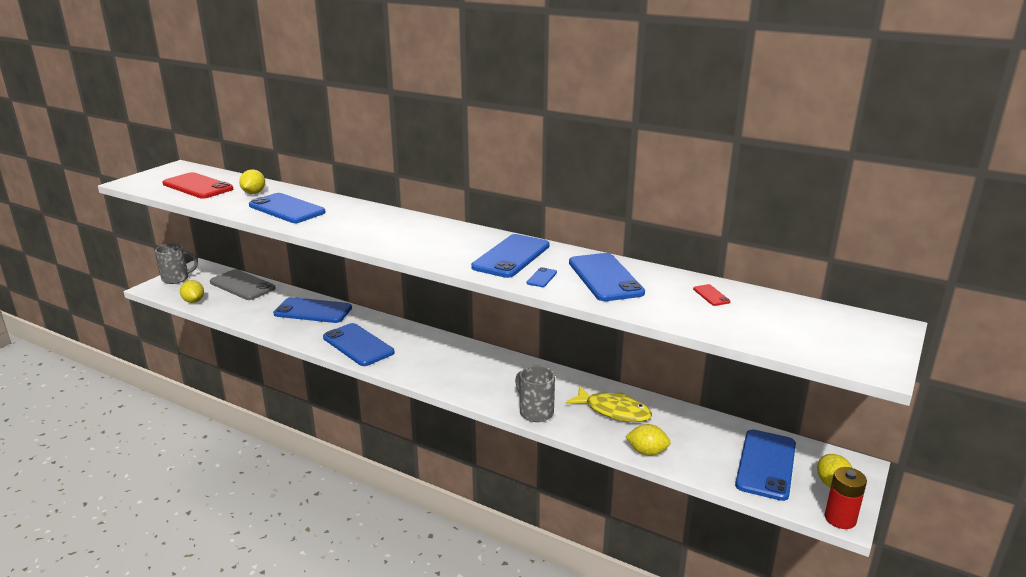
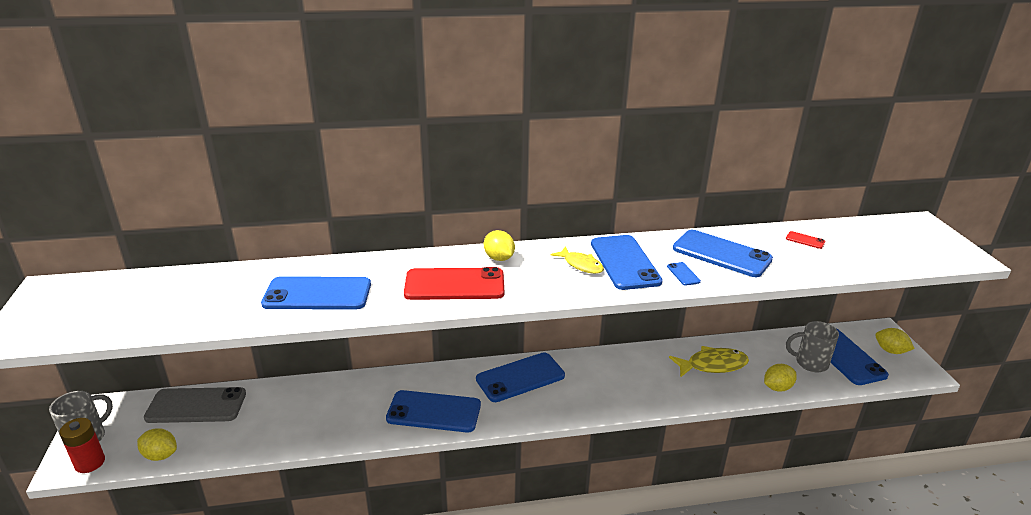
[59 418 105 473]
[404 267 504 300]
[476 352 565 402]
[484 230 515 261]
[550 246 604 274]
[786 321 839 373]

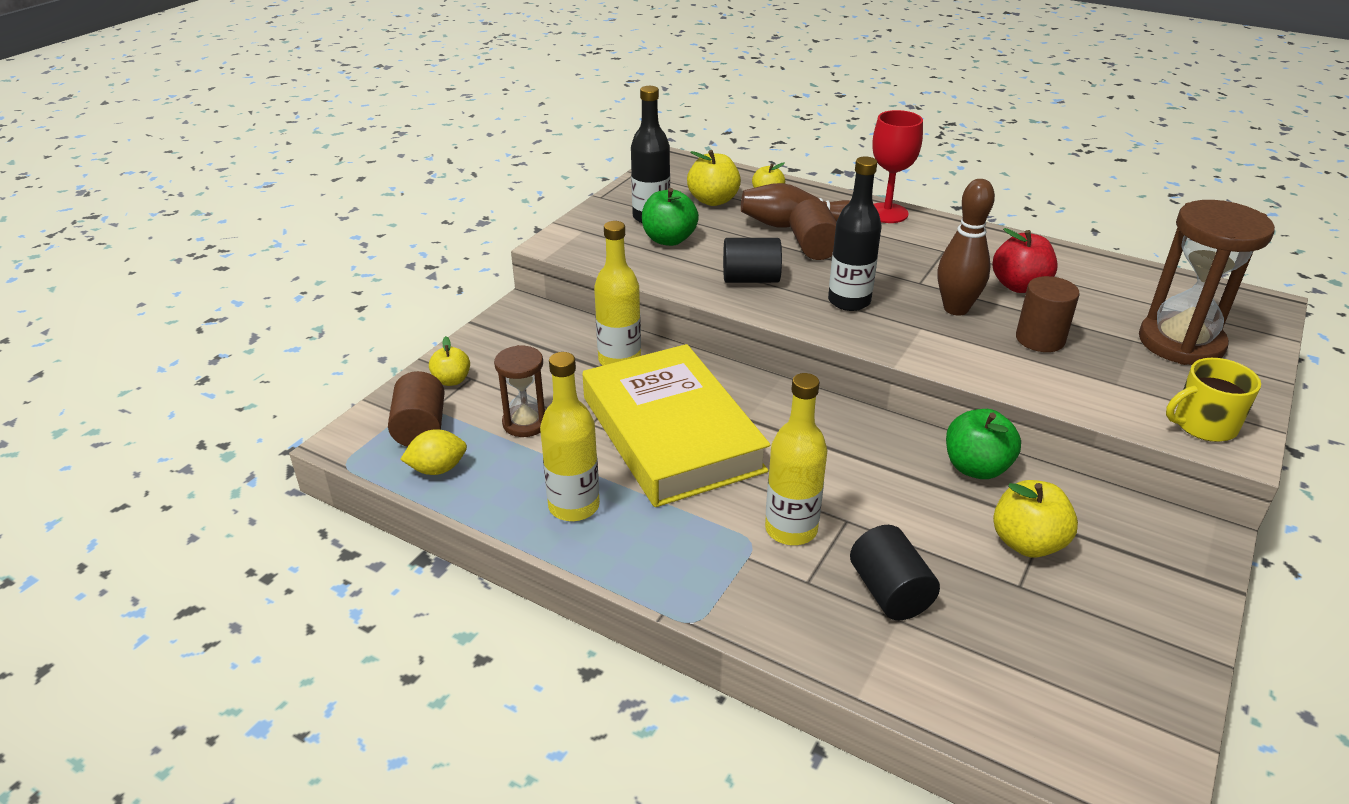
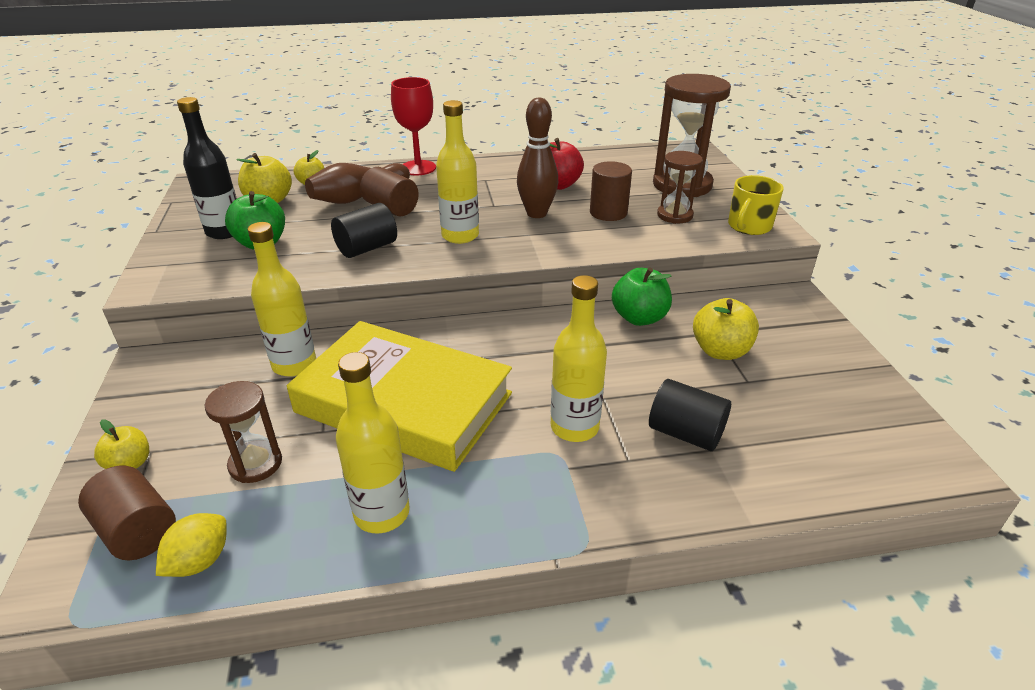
[436 100 479 244]
[657 151 703 224]

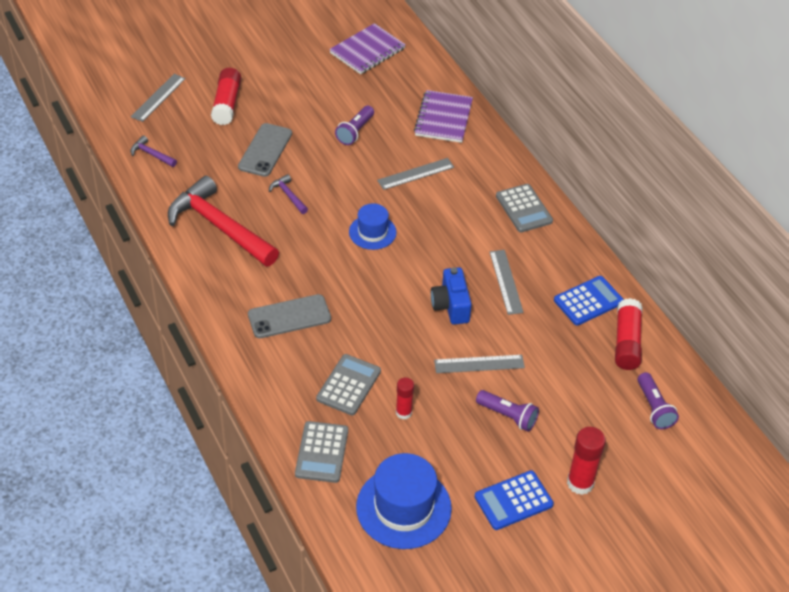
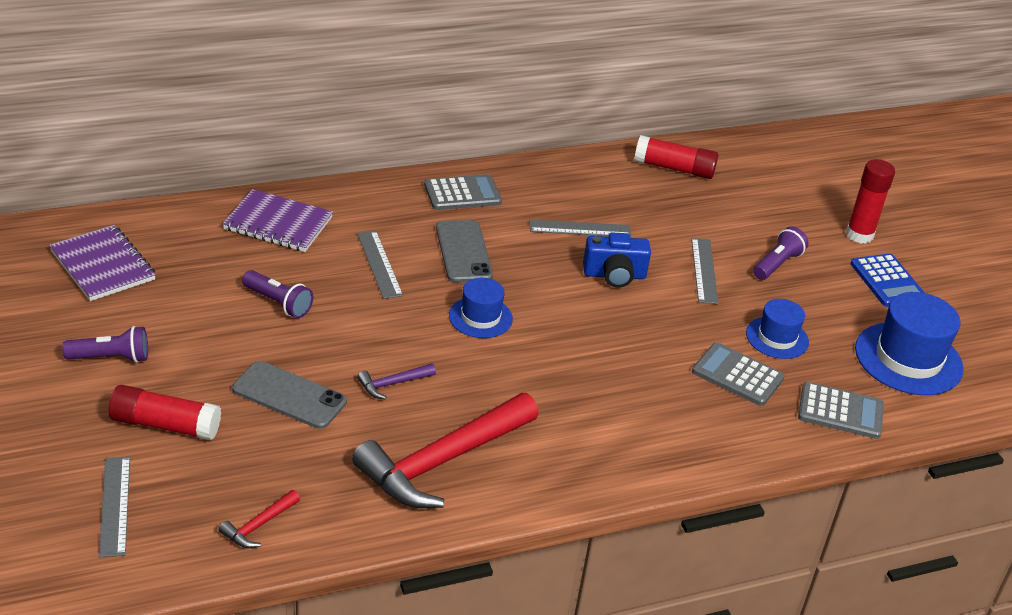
[62 326 148 363]
[99 457 130 557]
[219 490 300 548]
[436 220 493 282]
[746 299 809 359]
[554 276 624 326] (first image)

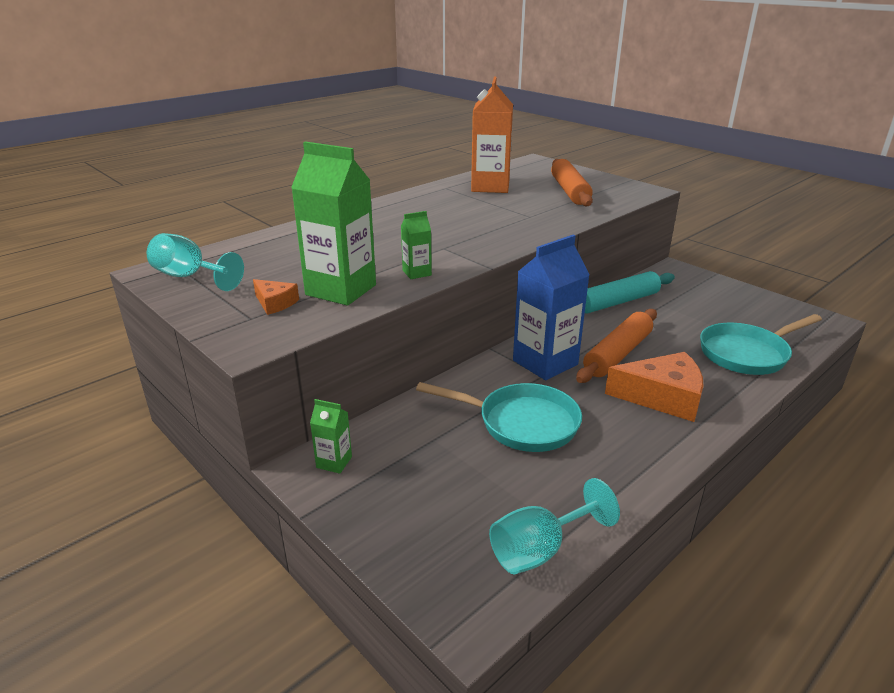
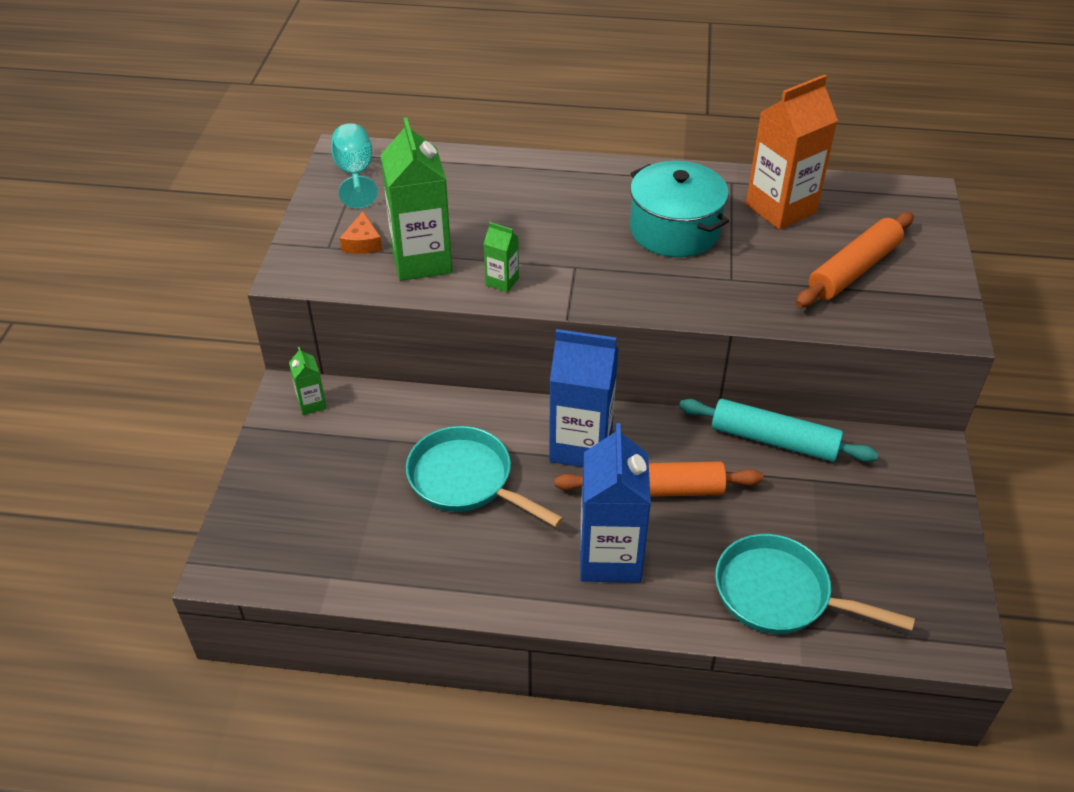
[406 426 563 527]
[580 423 651 583]
[630 161 729 257]
[489 478 620 575] (first image)

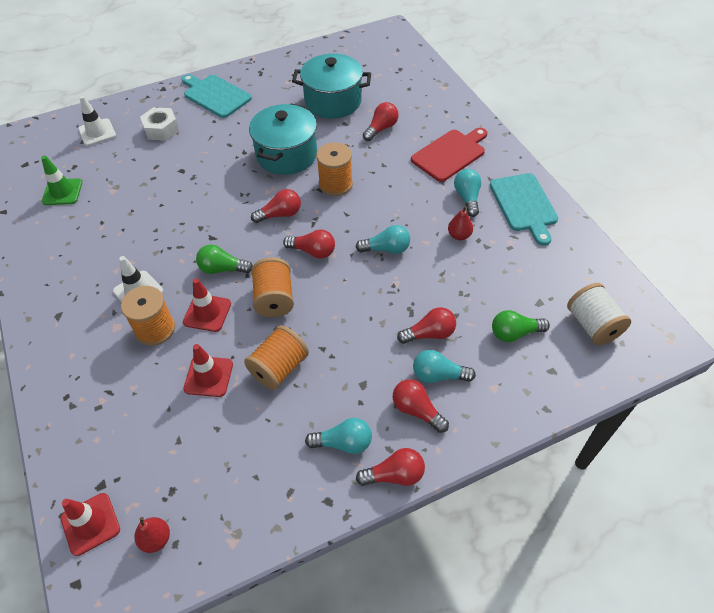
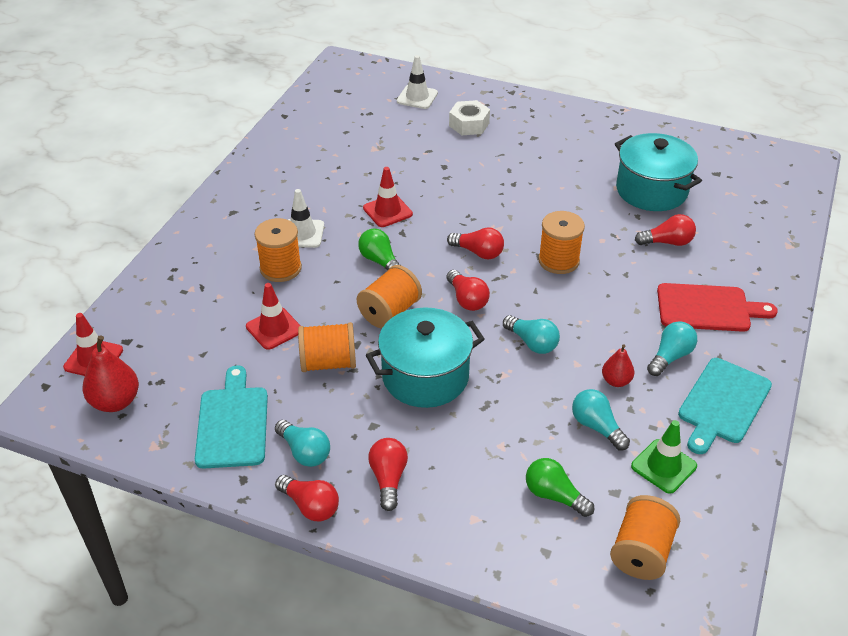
[82 335 139 412]
[195 365 268 469]
[363 167 413 227]
[366 307 485 408]
[572 389 630 450]
[610 495 680 580]
[631 420 697 494]
[397 307 456 344] (first image)

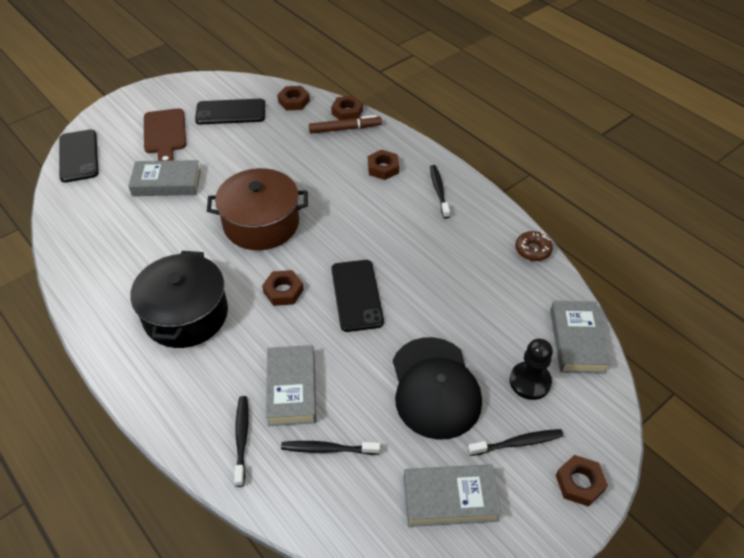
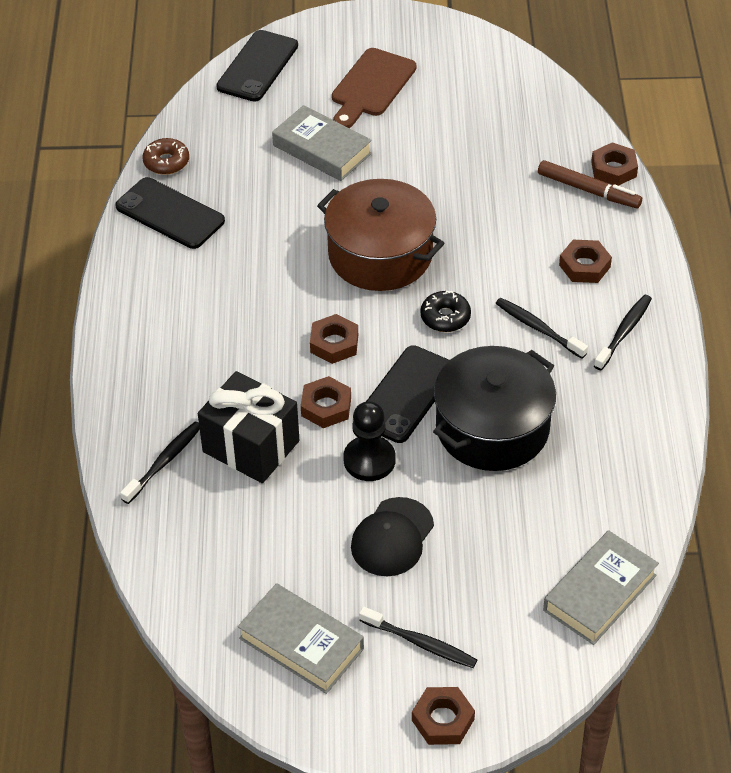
[115 177 225 249]
[143 138 189 175]
[198 371 299 483]
[301 376 351 428]
[343 401 395 481]
[351 497 434 576]
[420 291 471 332]
[433 346 556 471]
[496 298 588 358]

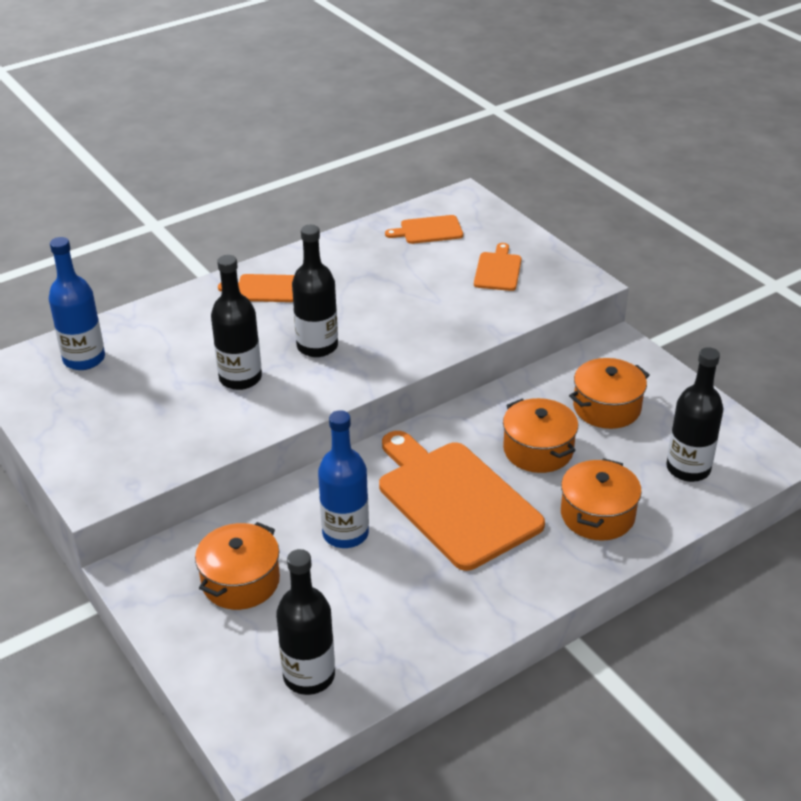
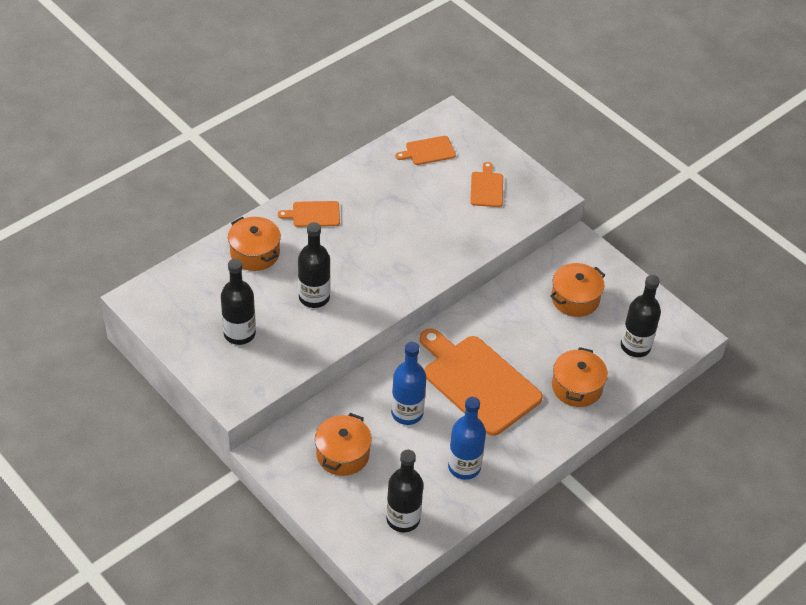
[221 259 256 345]
[228 217 281 271]
[448 397 486 480]

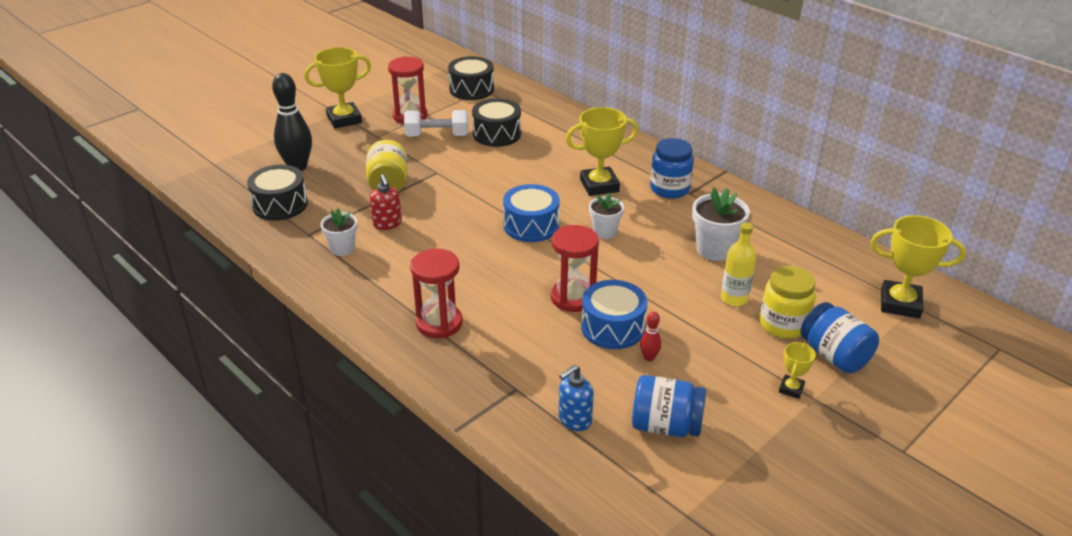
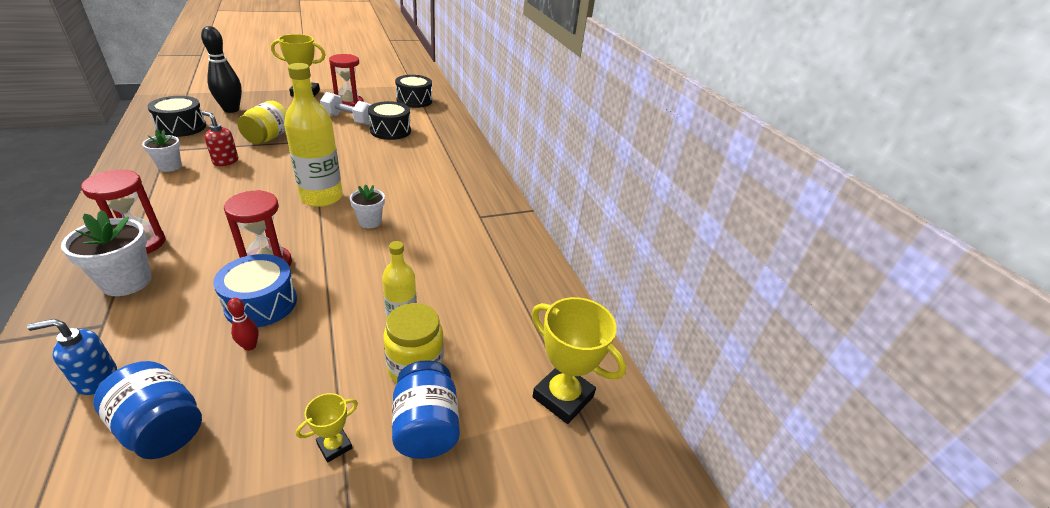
[61 210 152 296]
[202 111 238 166]
[284 63 343 207]
[566 107 638 196] (first image)
[650 138 694 199] (first image)

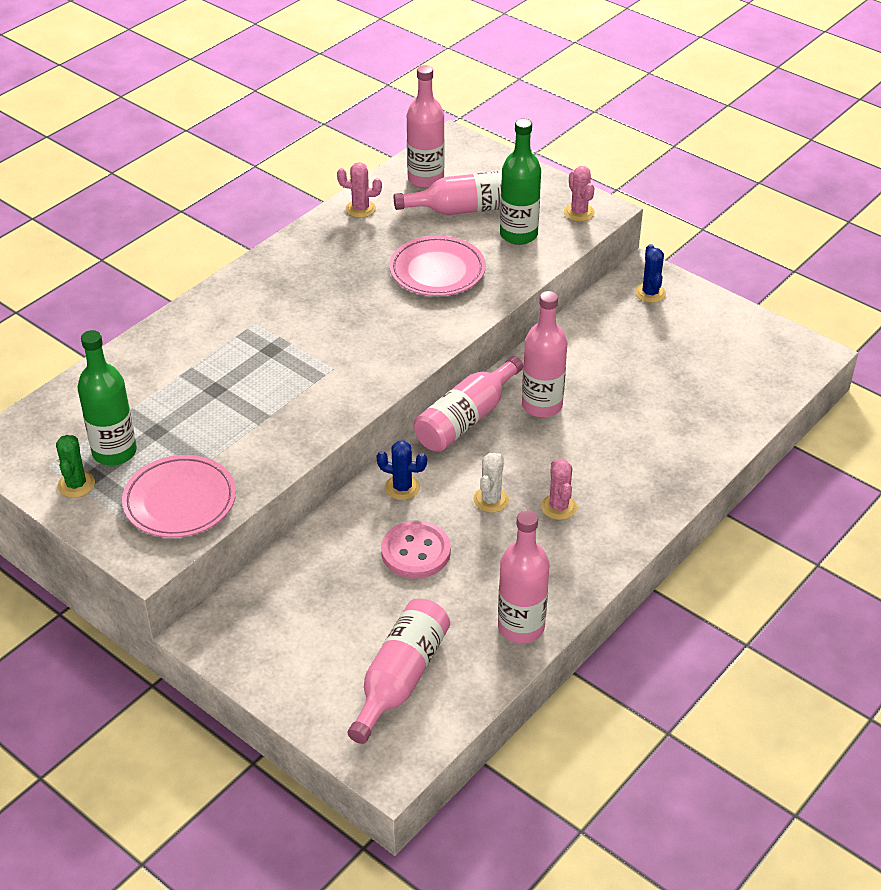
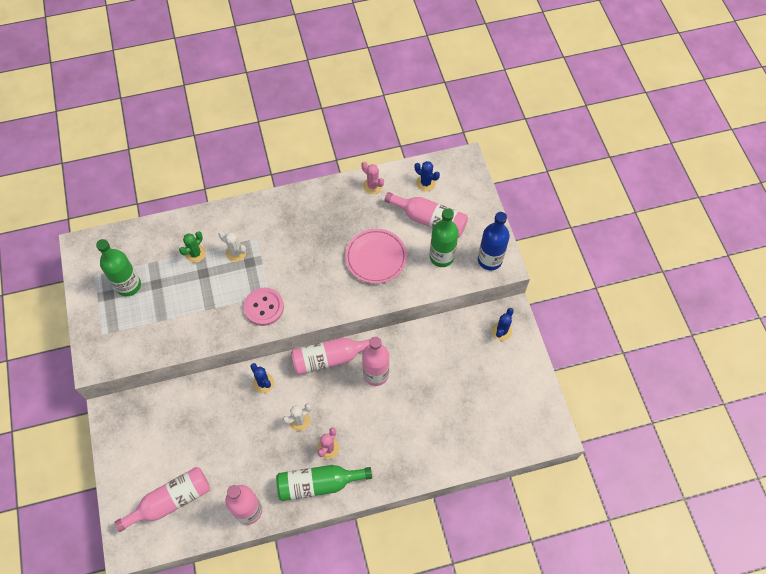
[179 232 206 263]
[219 231 246 262]
[243 288 284 326]
[276 465 372 501]
[415 161 440 191]
[478 212 510 270]
[122 455 236 538] (first image)

